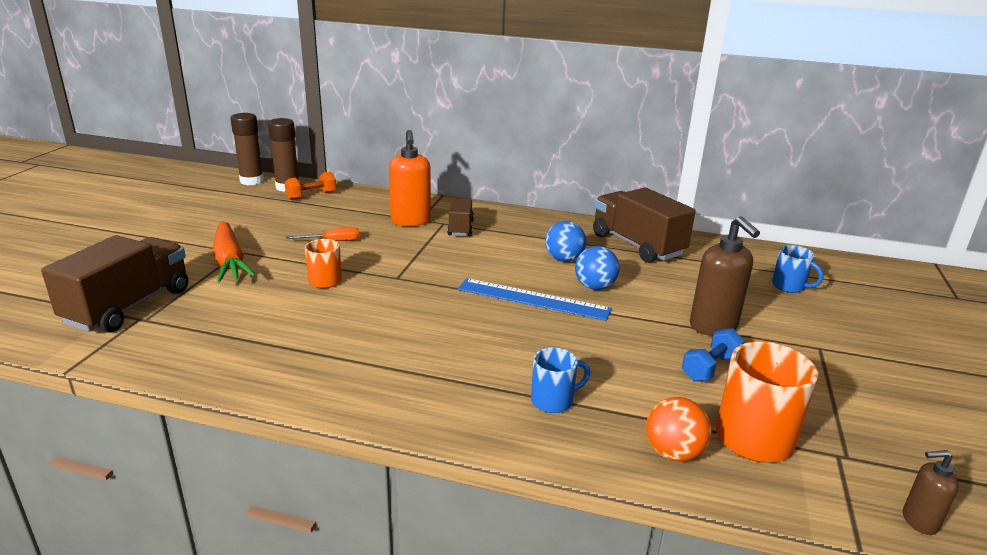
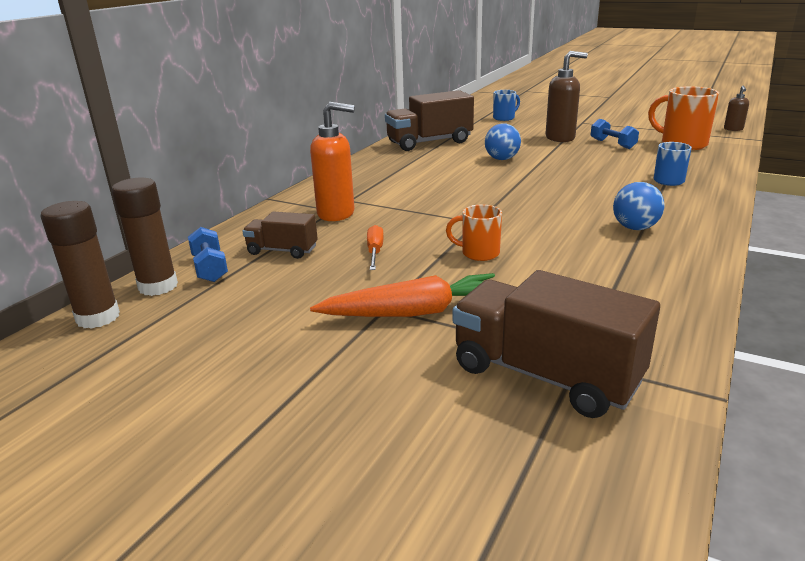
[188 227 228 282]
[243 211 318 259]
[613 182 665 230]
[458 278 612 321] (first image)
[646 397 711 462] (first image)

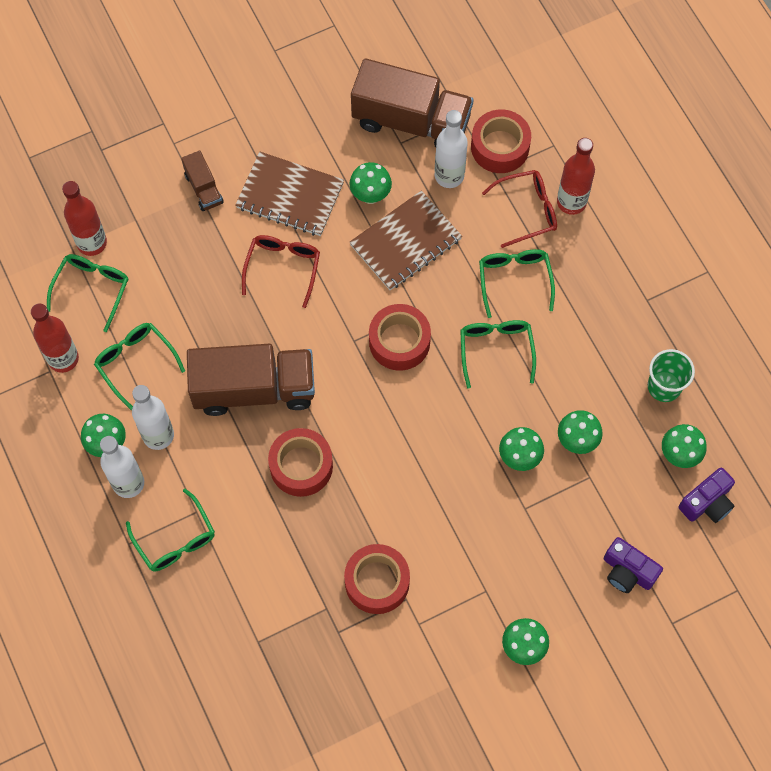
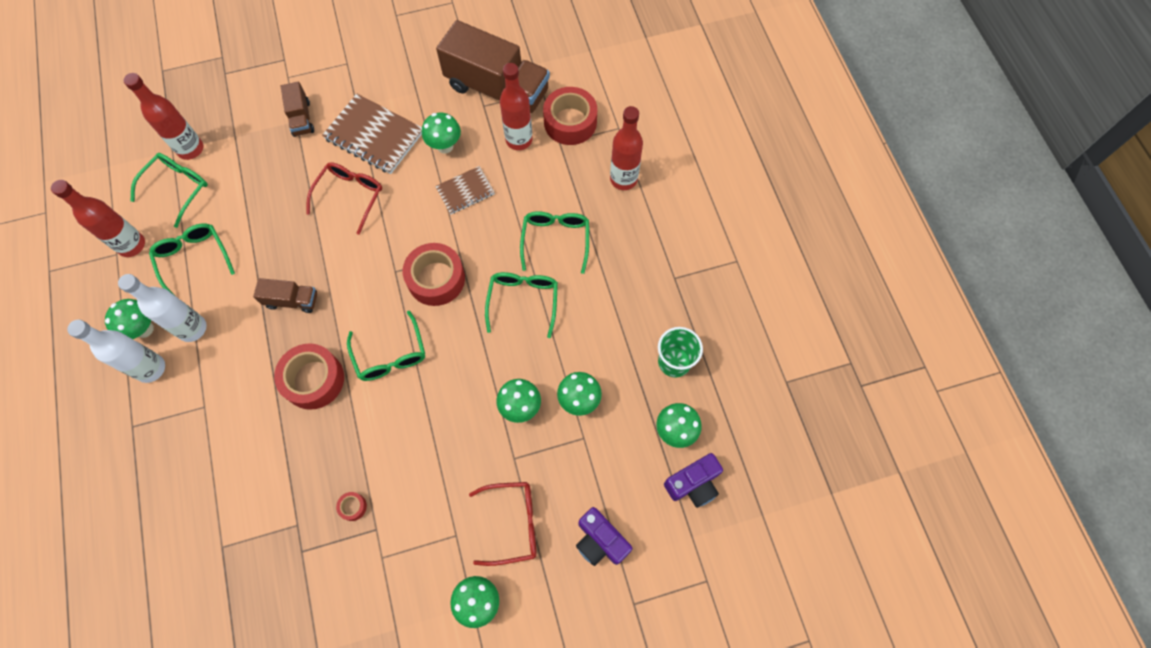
[253 278 317 313]
[336 492 367 521]
[347 311 425 381]
[435 166 495 214]
[469 482 536 566]
[500 63 533 150]

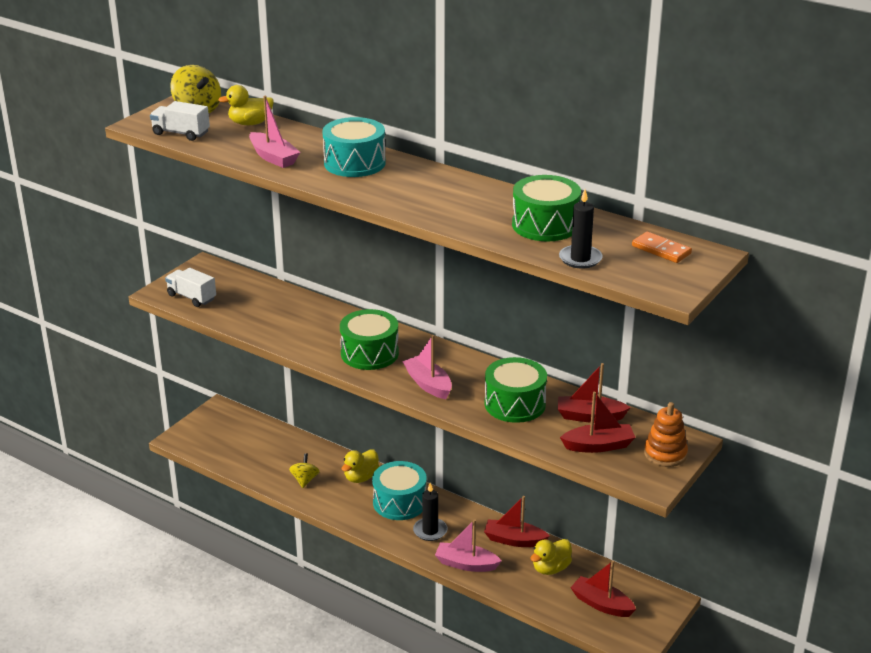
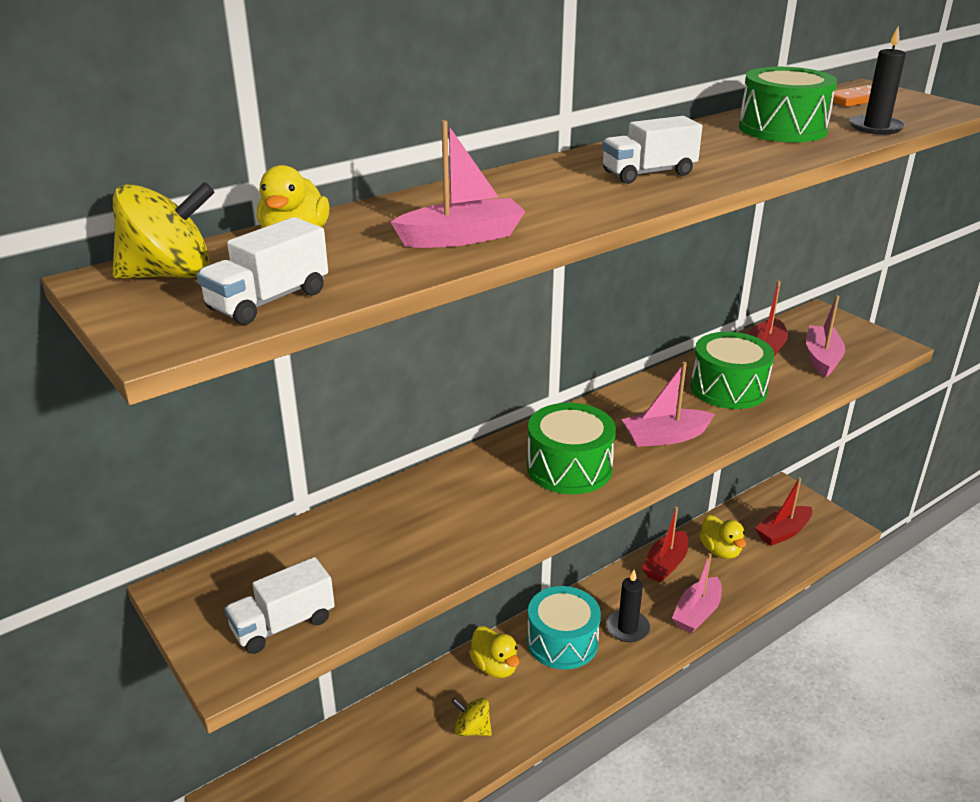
[602 116 702 184]
[806 295 845 377]
[322 117 386 177] (first image)
[644 402 688 467] (first image)

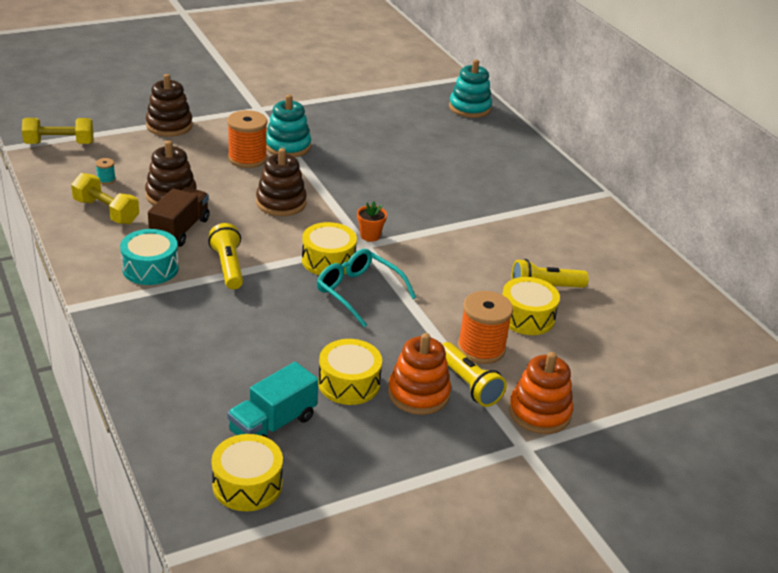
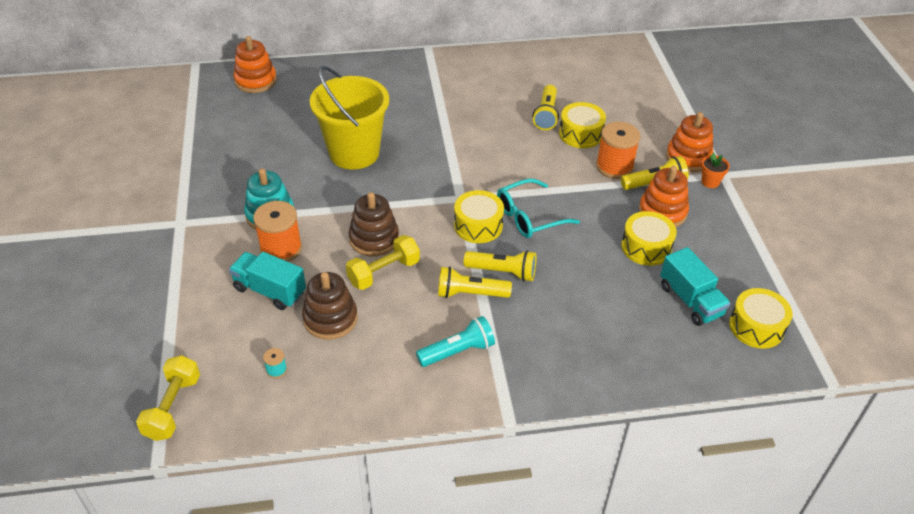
[229 252 306 310]
[234 36 277 93]
[310 66 389 170]
[346 235 420 290]
[416 316 495 367]
[464 250 536 282]
[701 152 730 188]
[146 74 193 137] (first image)
[148 187 210 247] (first image)

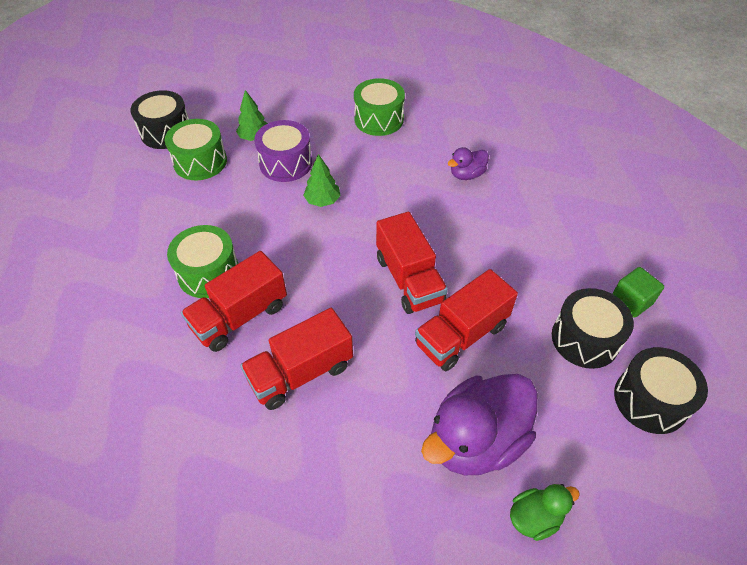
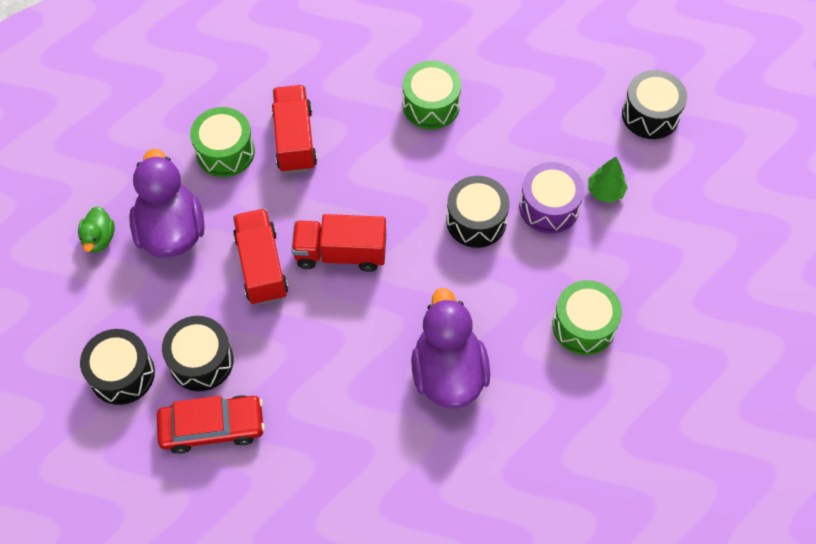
[157 395 265 454]
[190 107 255 177]
[411 288 490 409]
[446 176 509 248]
[181 251 287 352] (first image)

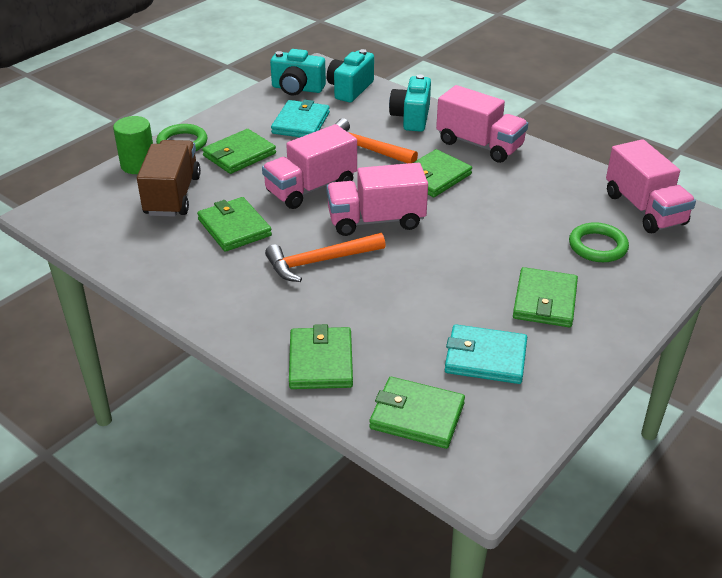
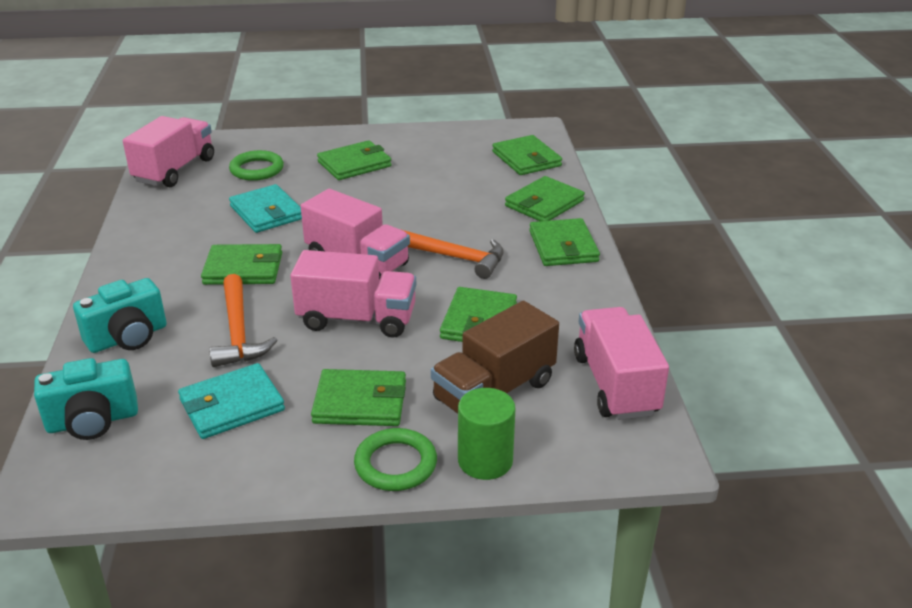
[229 184 302 233]
[529 218 600 266]
[574 307 669 420]
[270 49 326 95] (first image)

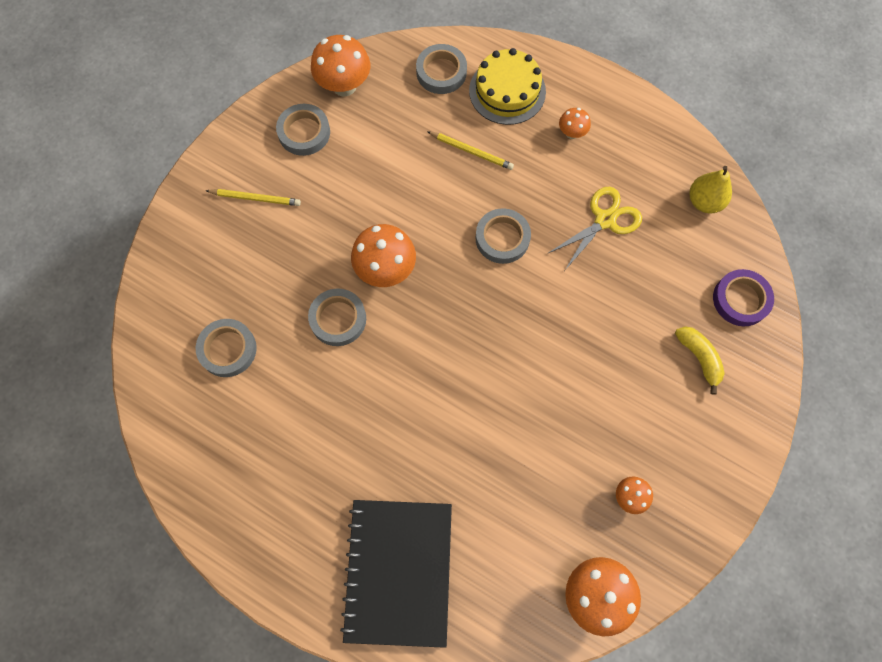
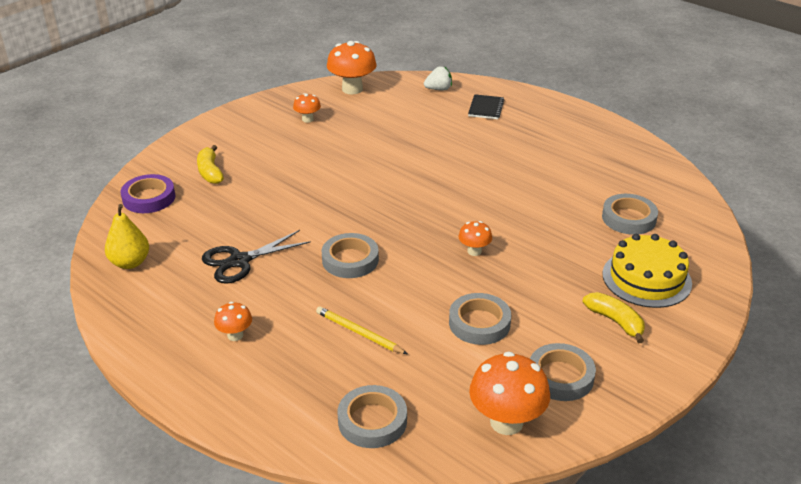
[202 230 311 284]
[424 66 452 90]
[449 293 511 345]
[458 221 492 256]
[468 94 504 119]
[583 292 645 343]
[602 234 692 308]

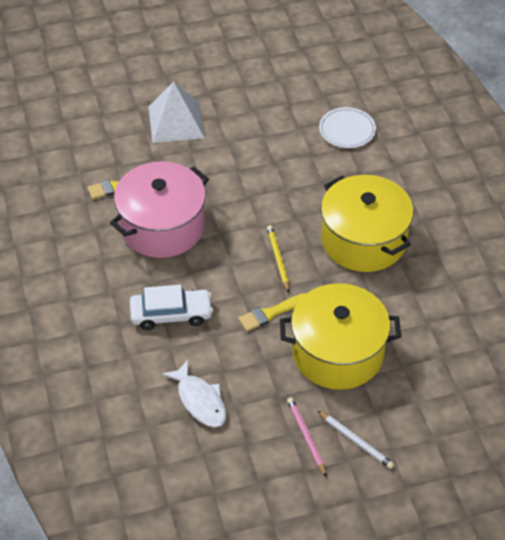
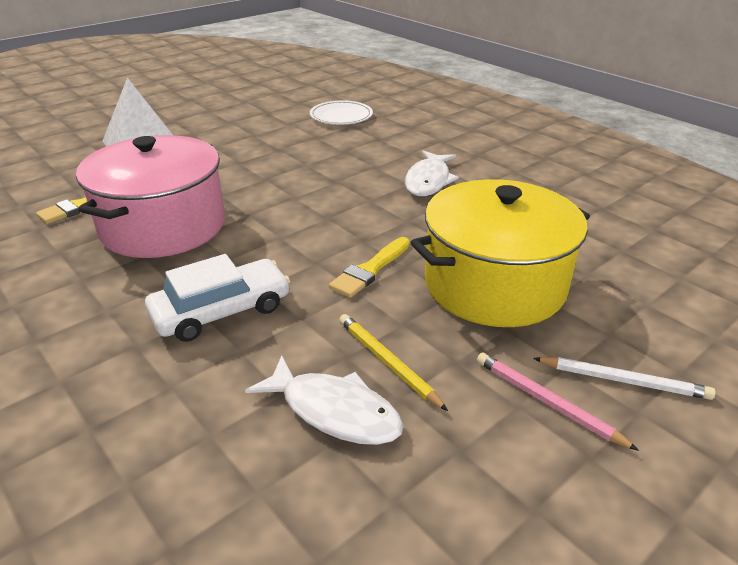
[339 314 448 411]
[405 151 459 196]

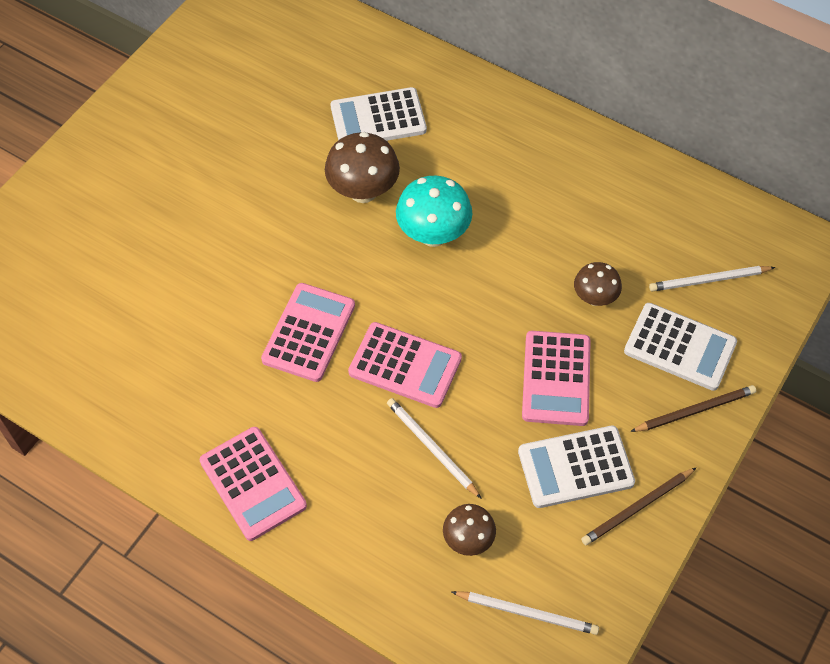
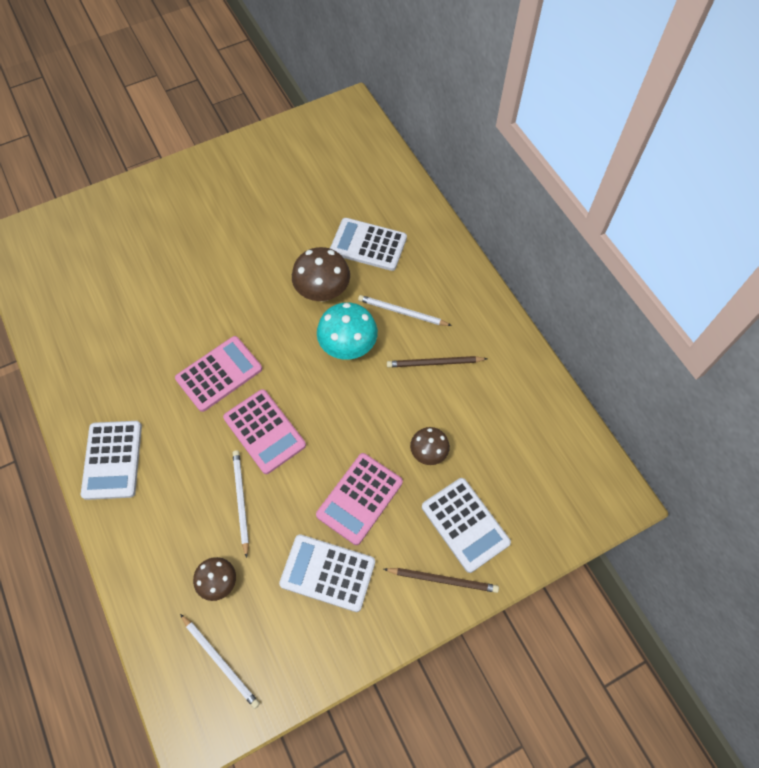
[81 421 142 500]
[358 295 452 326]
[387 356 487 367]

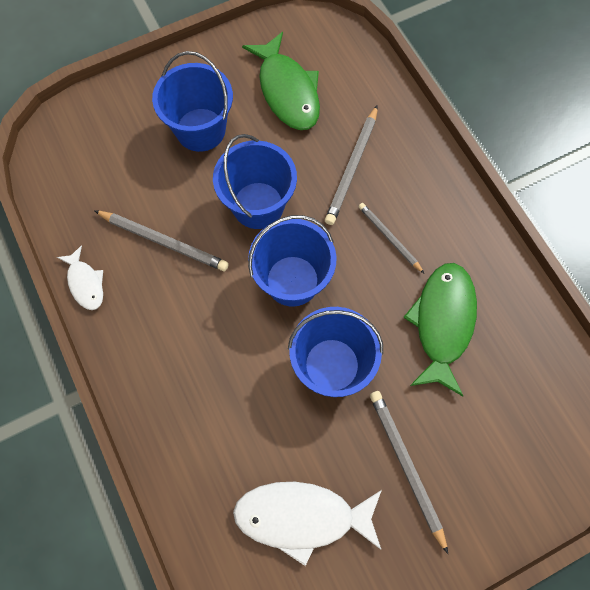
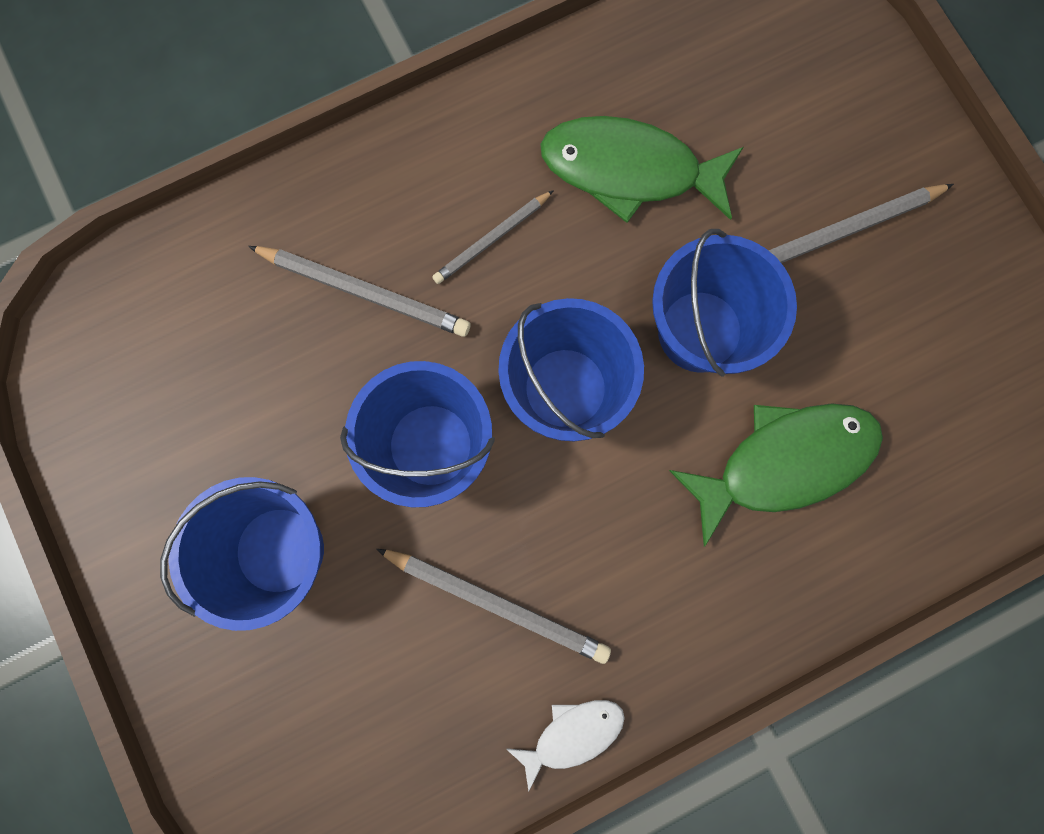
[376 549 611 664]
[669 403 883 547]
[233 482 382 566] (first image)

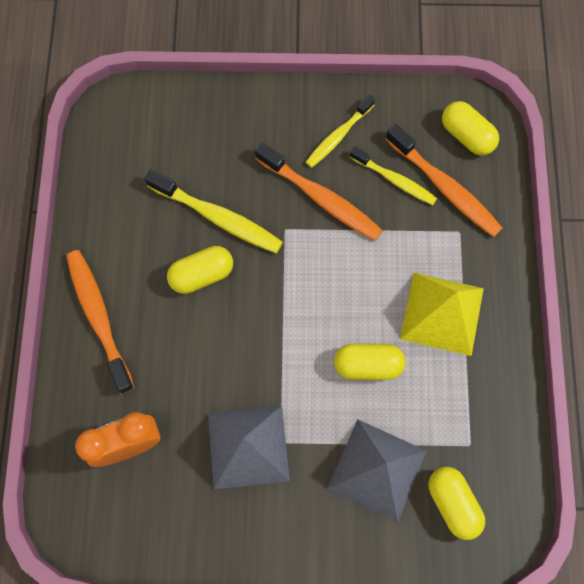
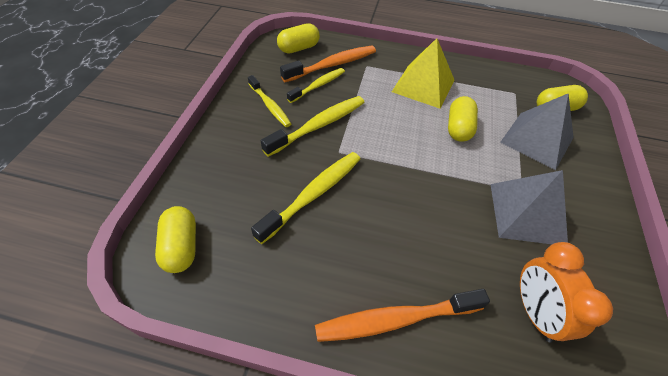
[155 206 196 273]
[261 96 365 157]

